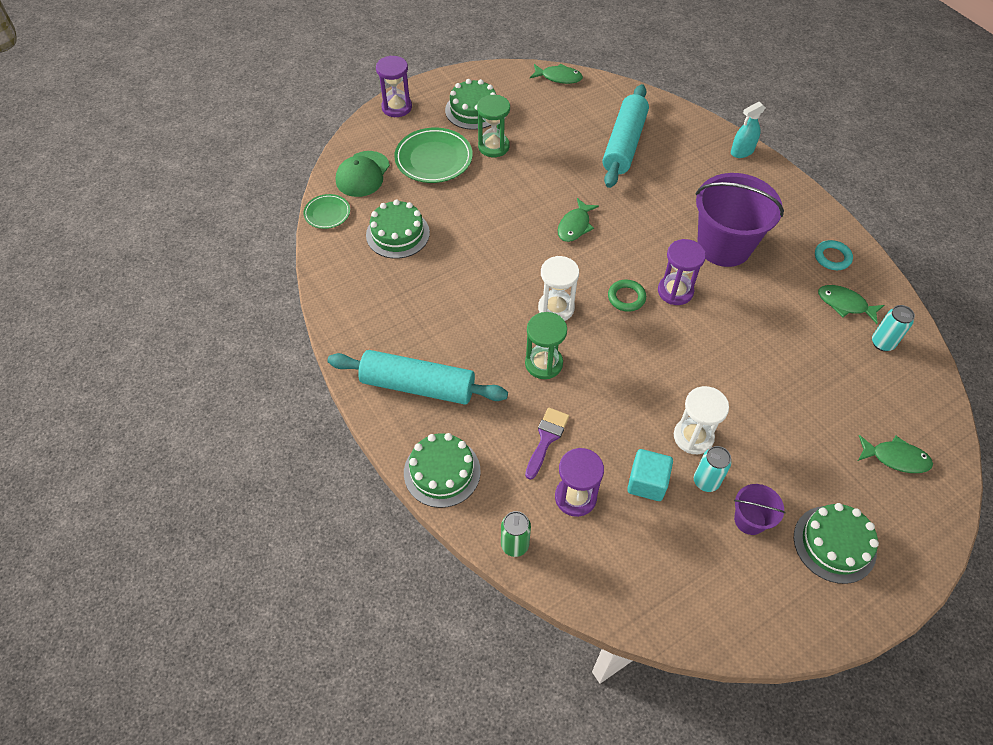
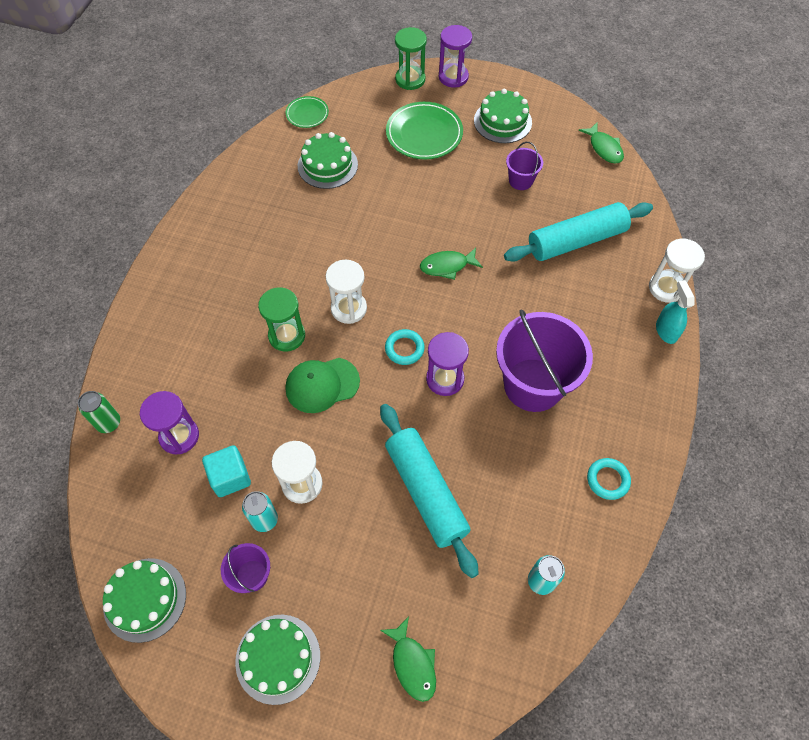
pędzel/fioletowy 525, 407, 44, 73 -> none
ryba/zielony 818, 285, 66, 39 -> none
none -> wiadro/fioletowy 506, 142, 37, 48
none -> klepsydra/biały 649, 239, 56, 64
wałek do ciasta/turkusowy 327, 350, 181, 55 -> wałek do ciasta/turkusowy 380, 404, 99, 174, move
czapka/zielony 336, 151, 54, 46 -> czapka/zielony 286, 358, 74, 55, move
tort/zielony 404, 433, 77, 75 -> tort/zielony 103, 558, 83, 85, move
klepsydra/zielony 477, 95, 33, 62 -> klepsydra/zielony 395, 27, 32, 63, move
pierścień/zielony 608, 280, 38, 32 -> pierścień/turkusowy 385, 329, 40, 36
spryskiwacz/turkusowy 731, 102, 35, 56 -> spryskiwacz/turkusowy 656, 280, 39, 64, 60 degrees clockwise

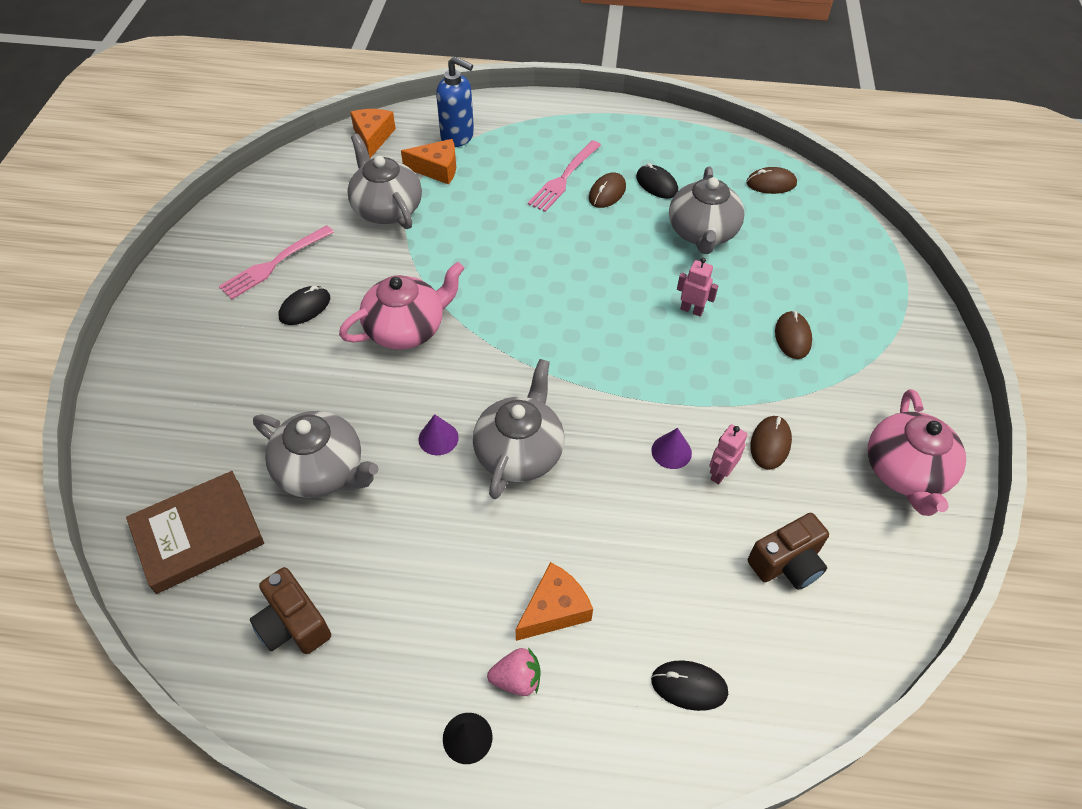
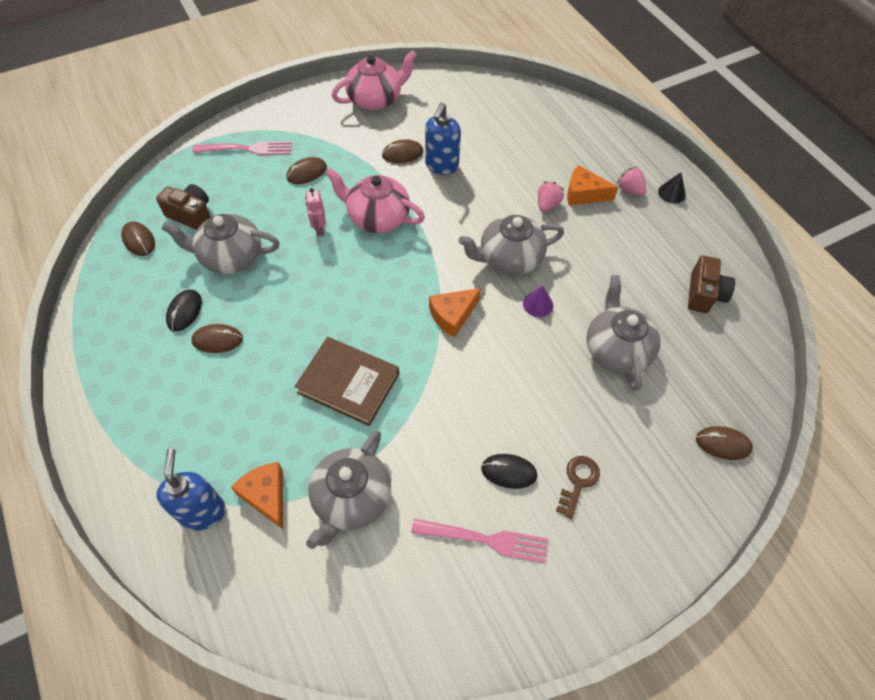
stożek/fioletowy 651, 428, 41, 41 -> none
myszka/czarny 651, 660, 77, 51 -> none
none -> truskawka/różowy 538, 182, 26, 30
none -> klucz/brązowy 556, 456, 44, 63
none -> myszka/brązowy 696, 426, 57, 34
książka/brązowy 126, 471, 138, 123 -> książka/brązowy 294, 337, 105, 89, move
imbryk/różowy 339, 262, 126, 87 -> imbryk/różowy 325, 168, 100, 65, move
ser/pomarańczowy 350, 109, 46, 49 -> ser/pomarańczowy 429, 288, 52, 50, move
widelec/różowy 528, 140, 73, 72 -> widelec/różowy 192, 141, 100, 14, move
aparat fotograficzny/brązowy 748, 513, 81, 77 -> aparat fotograficzny/brązowy 156, 184, 55, 46, move
robot/różowy 709, 425, 38, 59 -> dozownik mydła/niebieski 425, 102, 36, 73
imbryk/szary 669, 166, 76, 88 -> imbryk/szary 161, 214, 119, 60, 150 degrees counterclockwise

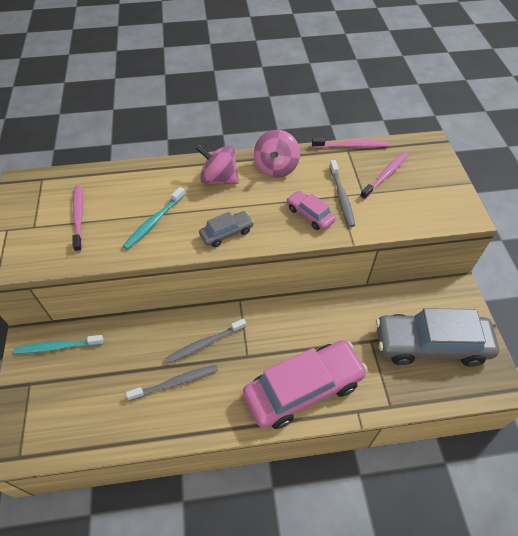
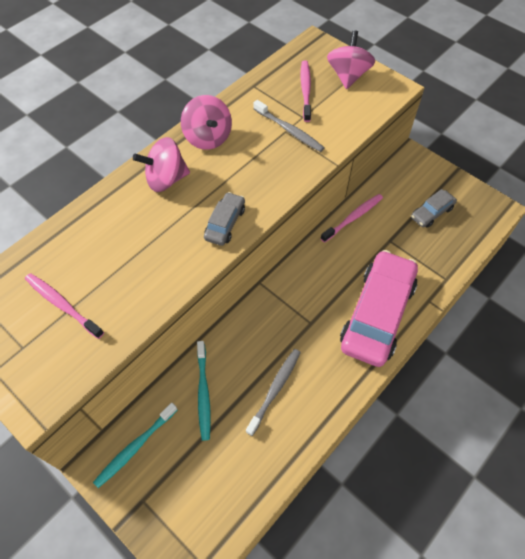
szczoteczka do zębów/szary 165, 318, 81, 45 -> none
samochód/różowy 287, 191, 49, 39 -> none
none -> bączek/różowy 327, 30, 48, 59
szczoteczka do zębów/turkusowy 123, 187, 62, 63 -> szczoteczka do zębów/turkusowy 197, 341, 14, 100, move
szczoteczka do zębów/różowy 312, 138, 77, 10 -> szczoteczka do zębów/różowy 321, 194, 62, 49, move
samochód/szary 376, 308, 123, 59 -> samochód/szary 411, 189, 46, 39, x0.46

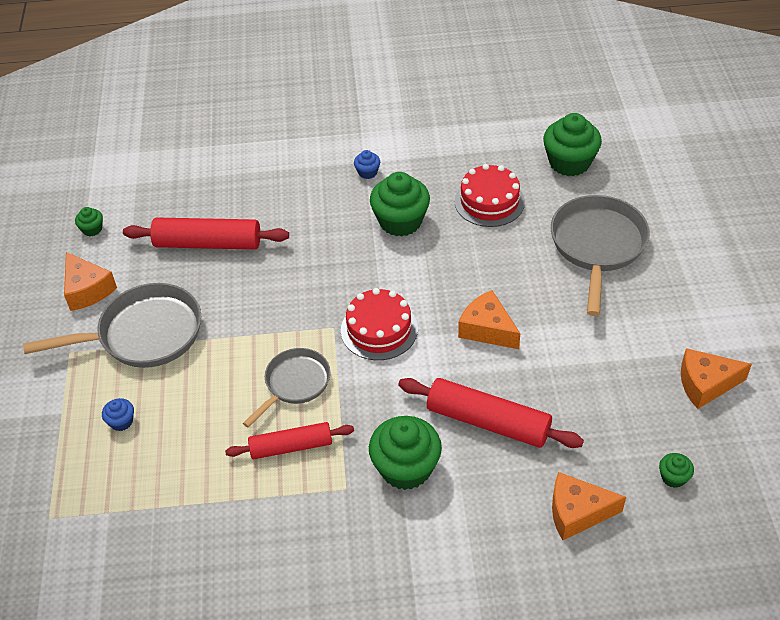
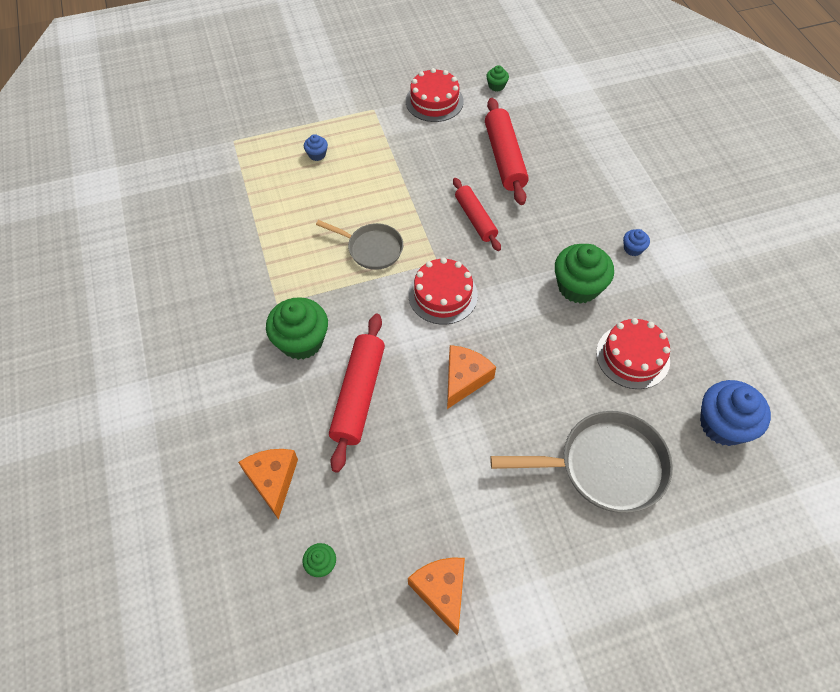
patelnia/szary 23, 283, 178, 85 -> none
wałek do ciasta/czerwony 225, 422, 129, 37 -> wałek do ciasta/czerwony 453, 178, 48, 73, move
ser/pomarańczowy 64, 252, 53, 59 -> tort/czerwony 406, 68, 58, 54
muffinka/zielony 543, 113, 59, 63 -> muffinka/niebieski 700, 380, 71, 66

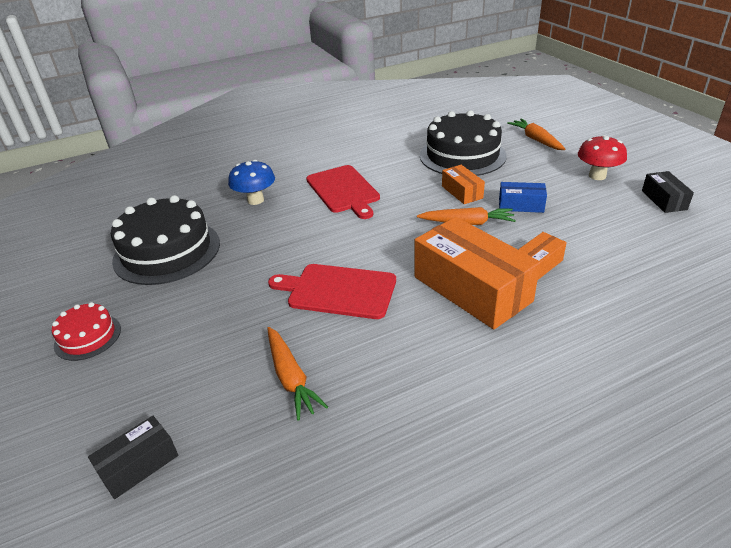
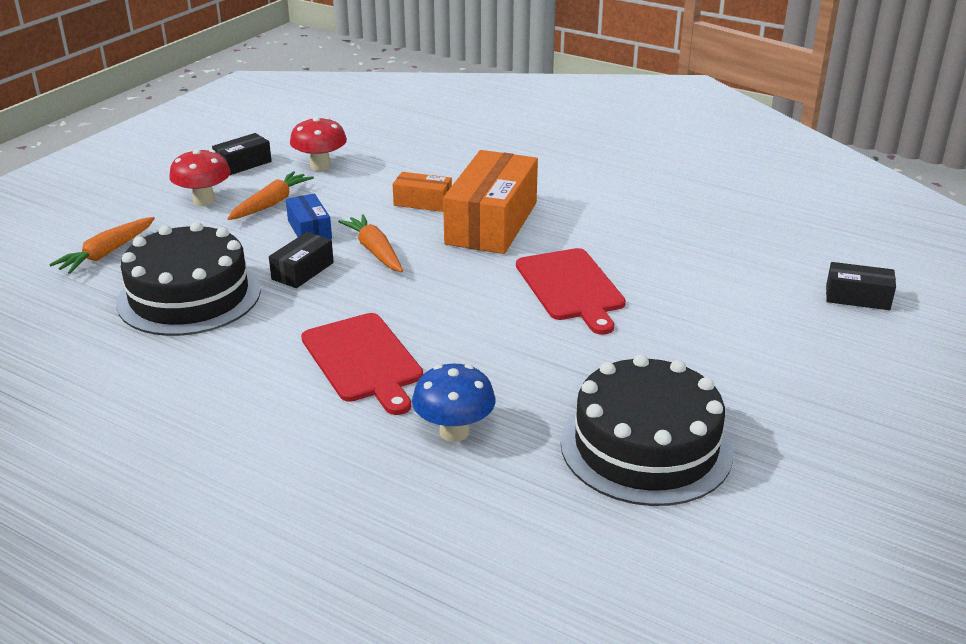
tort/czerwony 52, 302, 69, 59 -> none
none -> grzyb/czerwony 290, 117, 57, 54
marchewka/pomarańczowy 267, 327, 61, 93 -> marchewka/pomarańczowy 227, 171, 87, 49, move
pudełko/pomarańczowy 442, 165, 43, 39 -> pudełko/czarny 269, 232, 65, 56
deska do krojenia/czerwony 306, 165, 74, 54 -> deska do krojenia/czerwony 301, 313, 122, 102, 120 degrees clockwise

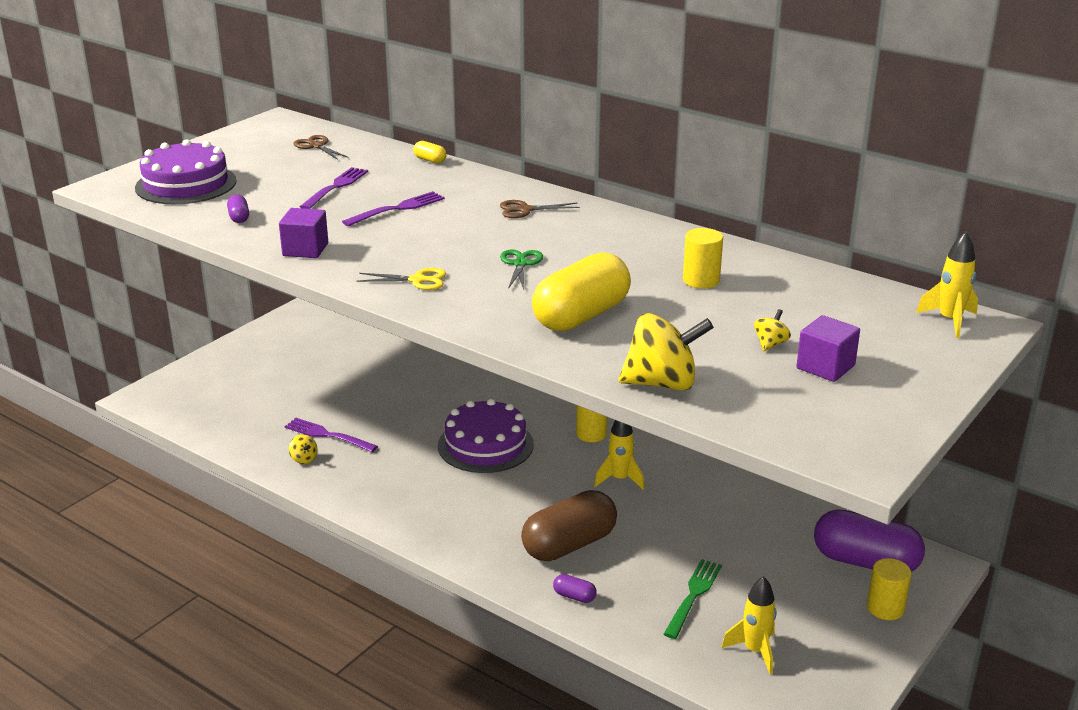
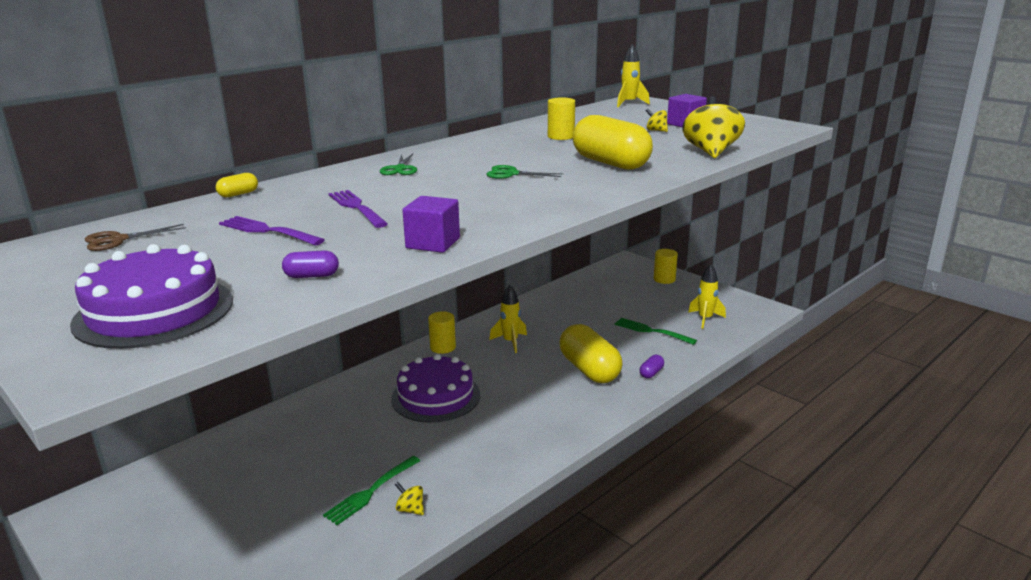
nożyczki/żółty 357, 268, 89, 22 -> none
kapsułka/fioletowy 814, 509, 111, 63 -> none
widelec/fioletowy 285, 418, 93, 34 -> widelec/zielony 323, 456, 97, 69
nożyczki/brązowy 500, 200, 80, 18 -> nożyczki/zielony 380, 154, 37, 21
kapsułka/brązowy 521, 490, 96, 71 -> kapsułka/żółty 560, 324, 63, 59
bączek/żółty 289, 434, 29, 30 -> bączek/żółty 395, 482, 29, 33, 120 degrees counterclockwise

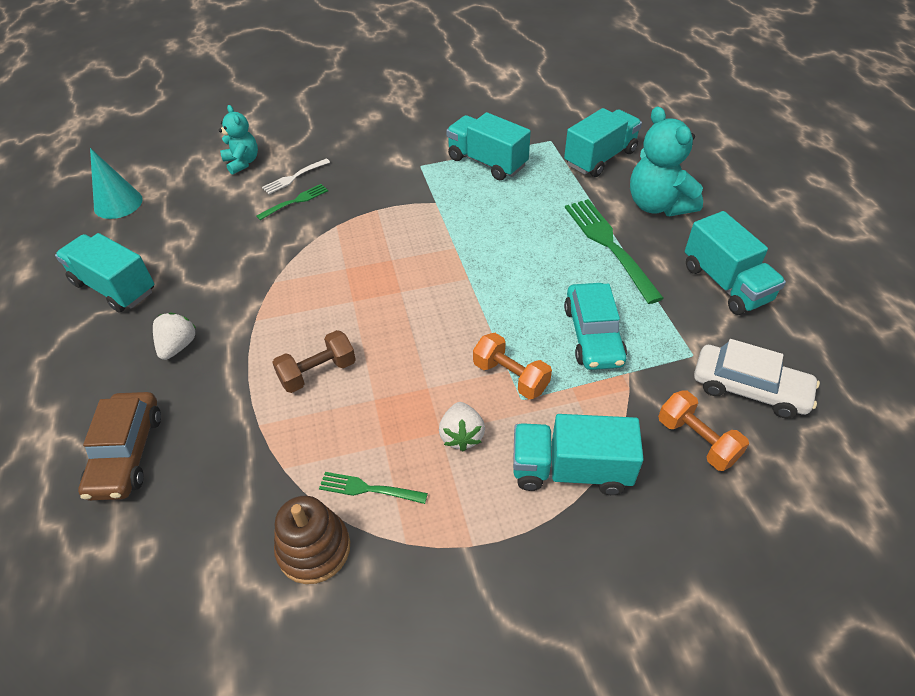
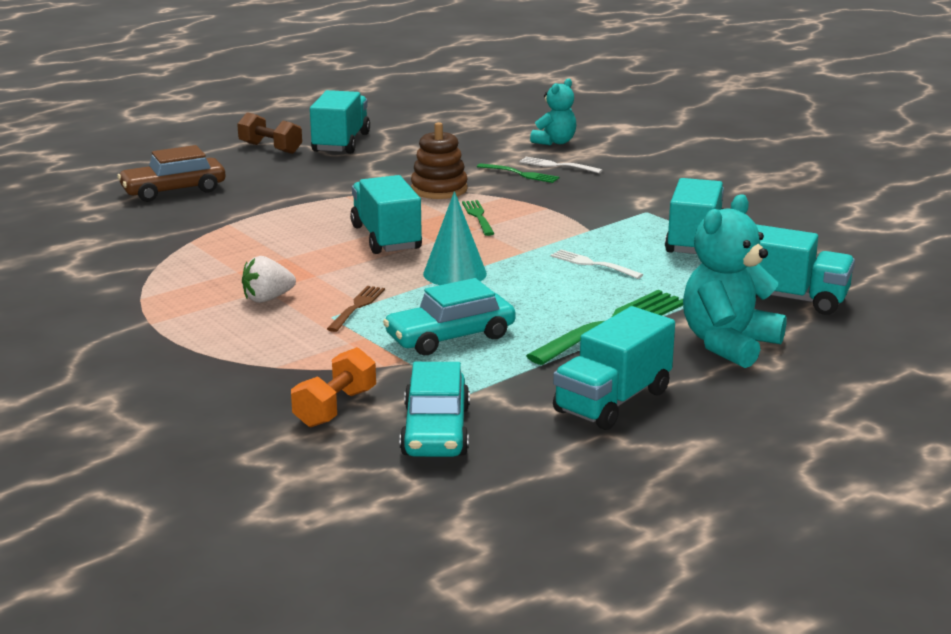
truskawka/biały 153, 312, 44, 48 -> none
none -> widelec/biały 551, 250, 92, 29
stożek/turkusowy 90, 148, 53, 71 -> stożek/turkusowy 423, 191, 64, 94, move
hantel/brązowy 272, 330, 84, 63 -> hantel/brązowy 237, 112, 65, 42, move
zabawka nakładanka/brązowy 274, 496, 76, 88 -> zabawka nakładanka/brązowy 411, 122, 57, 77, move
widelec/zielony 319, 472, 109, 32 -> widelec/zielony 462, 200, 33, 36, move
ciężarówka/turkusowy 513, 414, 131, 81 -> ciężarówka/turkusowy 350, 175, 72, 79, move
hantel/pomarańczowy 473, 333, 79, 66 -> widelec/brązowy 327, 286, 58, 46
samochód/biały 694, 339, 126, 79 -> samochód/turkusowy 400, 362, 70, 95

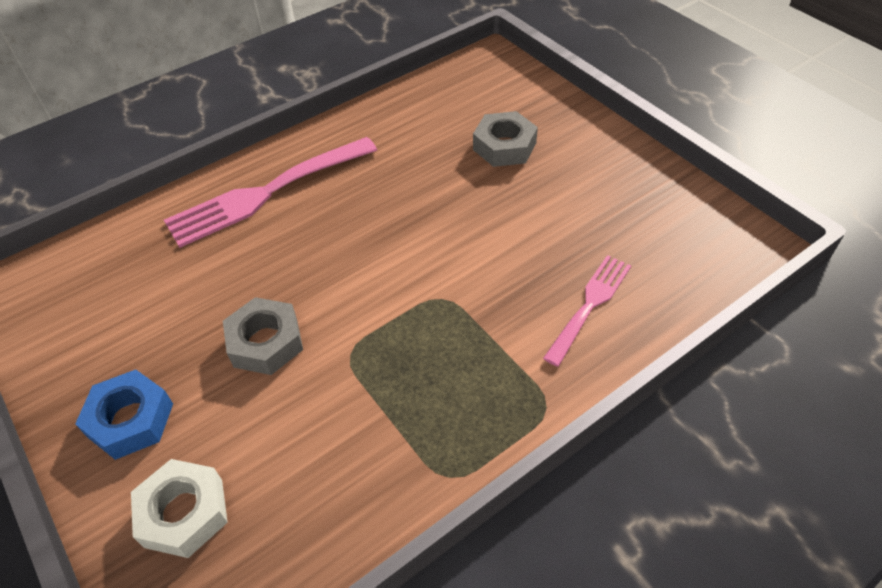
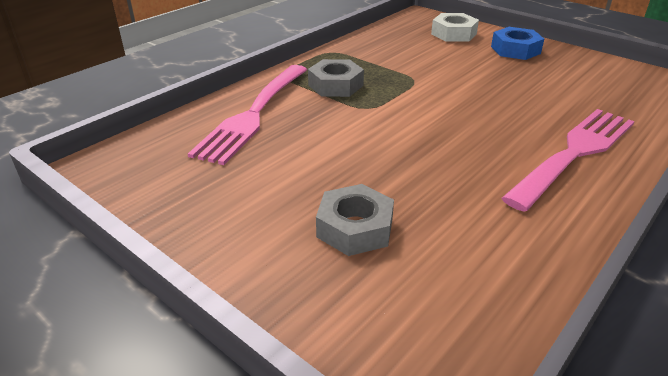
nakrętka/szary 223, 297, 80, 78 -> nakrętka/szary 308, 59, 56, 38, move
widelec/różowy 543, 255, 88, 112 -> widelec/różowy 188, 65, 119, 100, x1.71

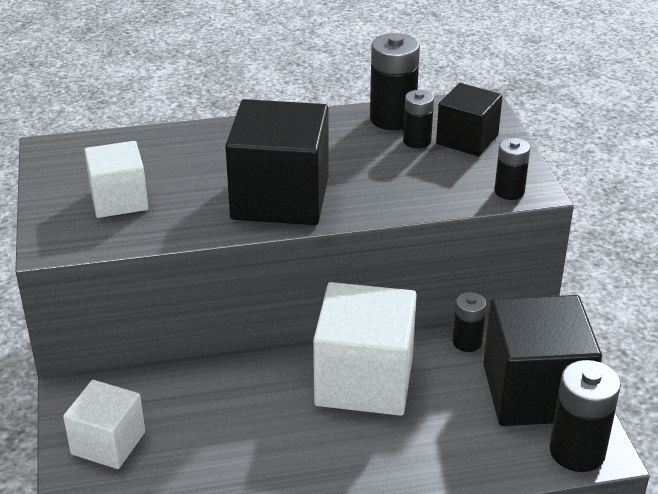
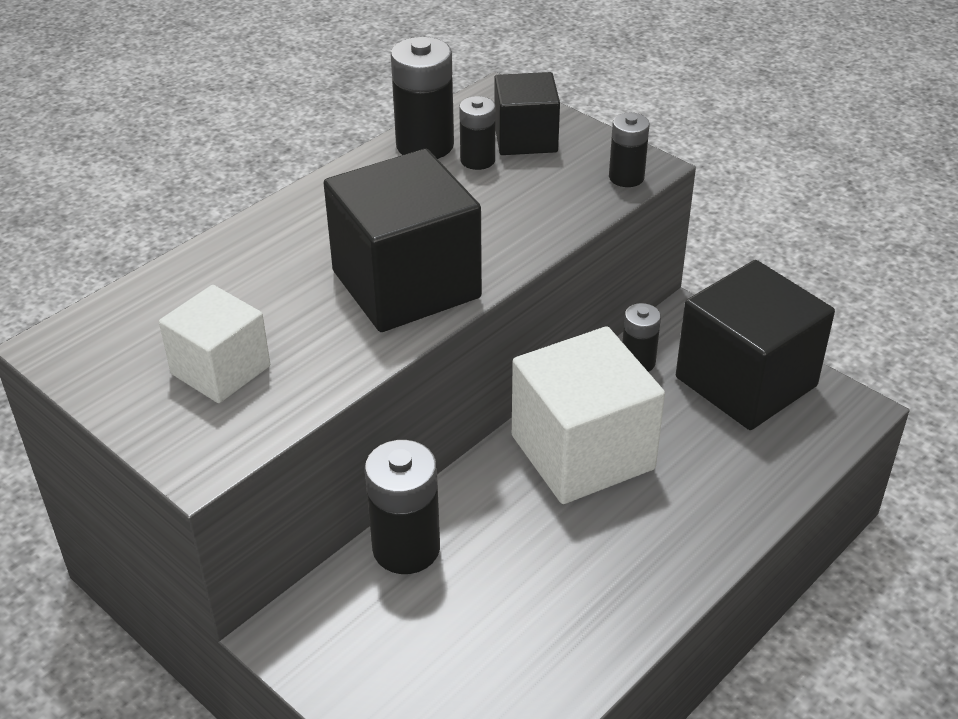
sześcian/biały 63, 380, 82, 89 -> none
bateria/czarny 550, 360, 71, 112 -> bateria/czarny 365, 440, 75, 134, move

